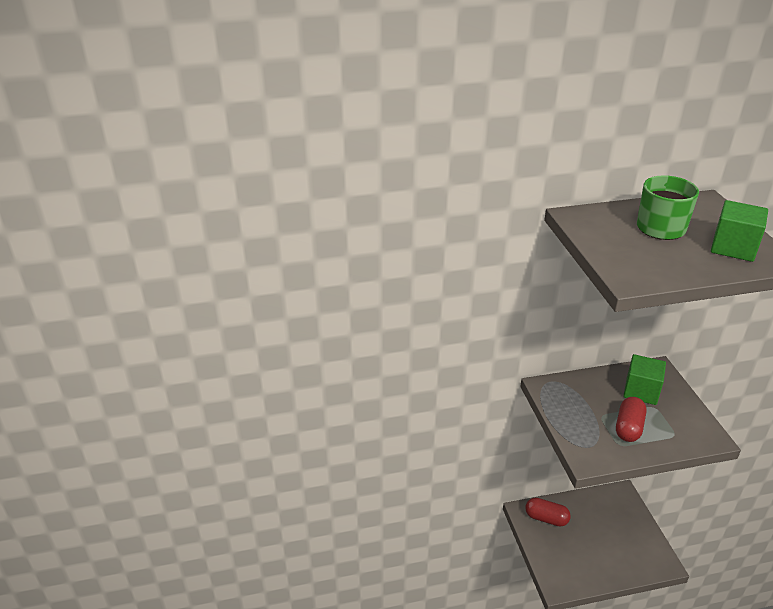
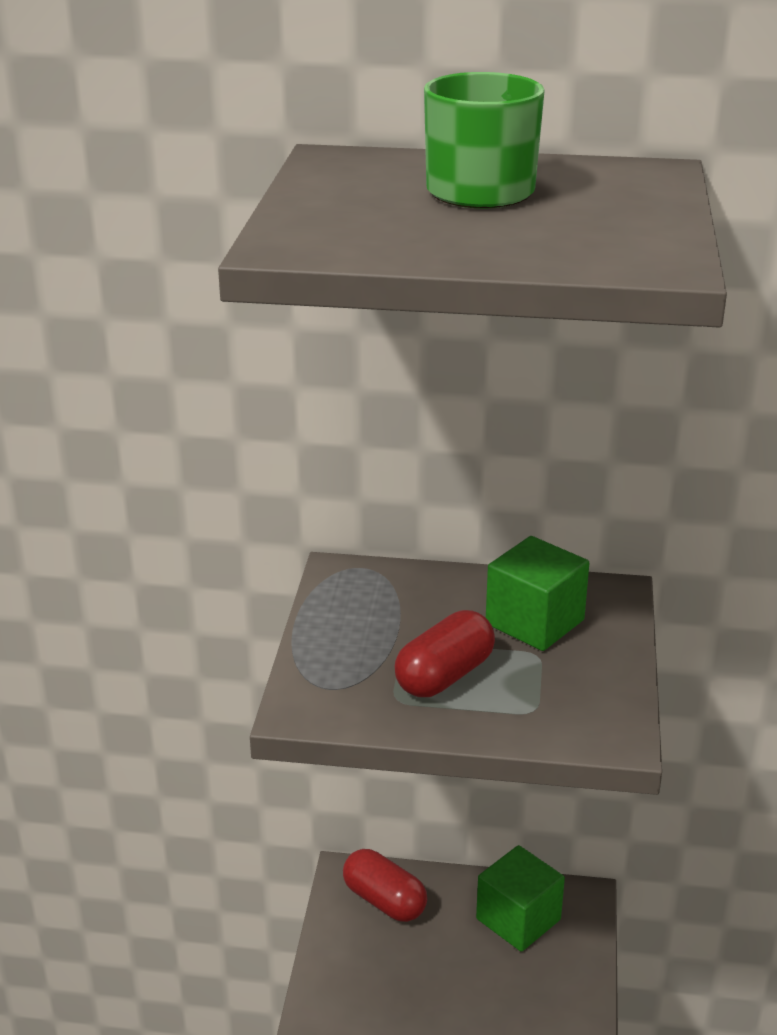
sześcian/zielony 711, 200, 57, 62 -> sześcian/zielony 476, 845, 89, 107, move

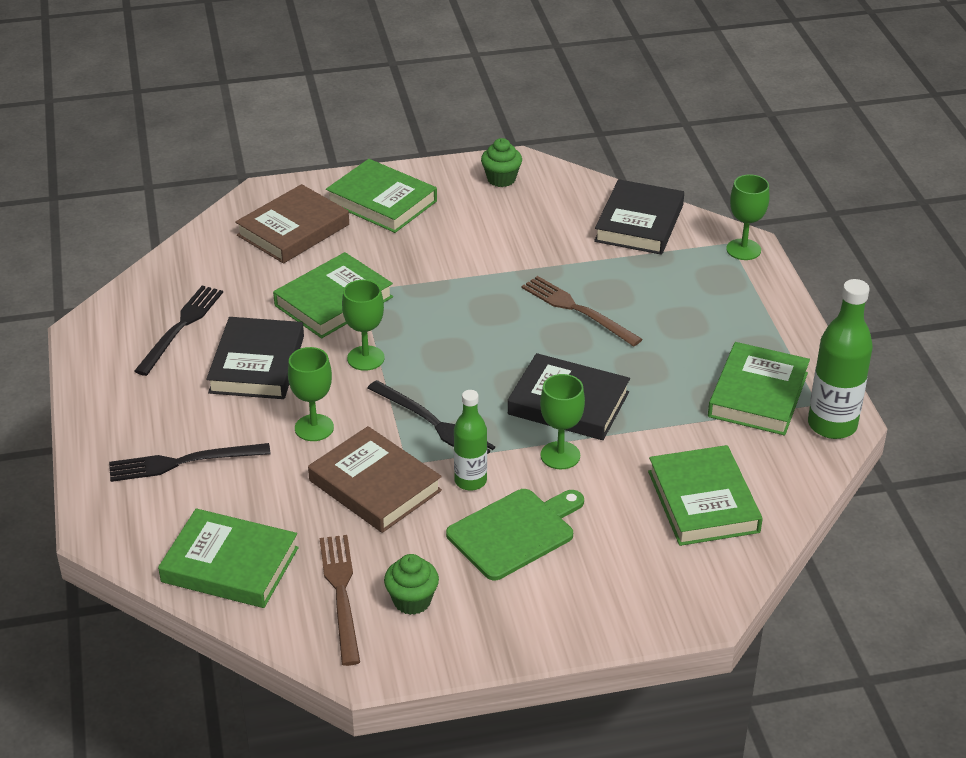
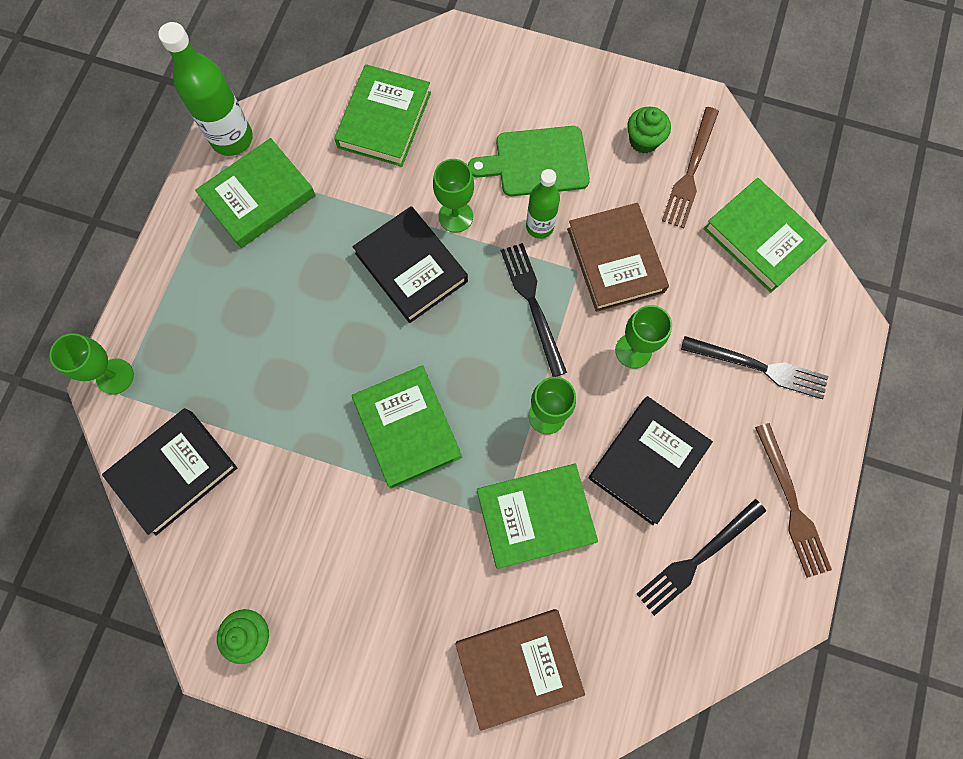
książka/zielony 326, 159, 111, 74 -> książka/zielony 352, 365, 110, 124, move
widelec/brązowy 522, 276, 120, 71 -> widelec/brązowy 755, 423, 77, 155, move

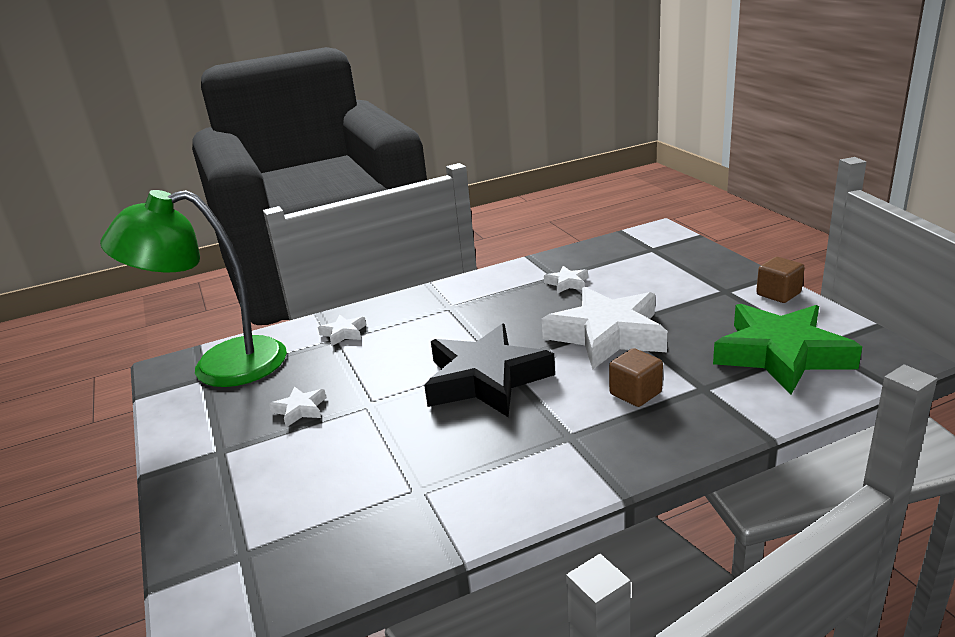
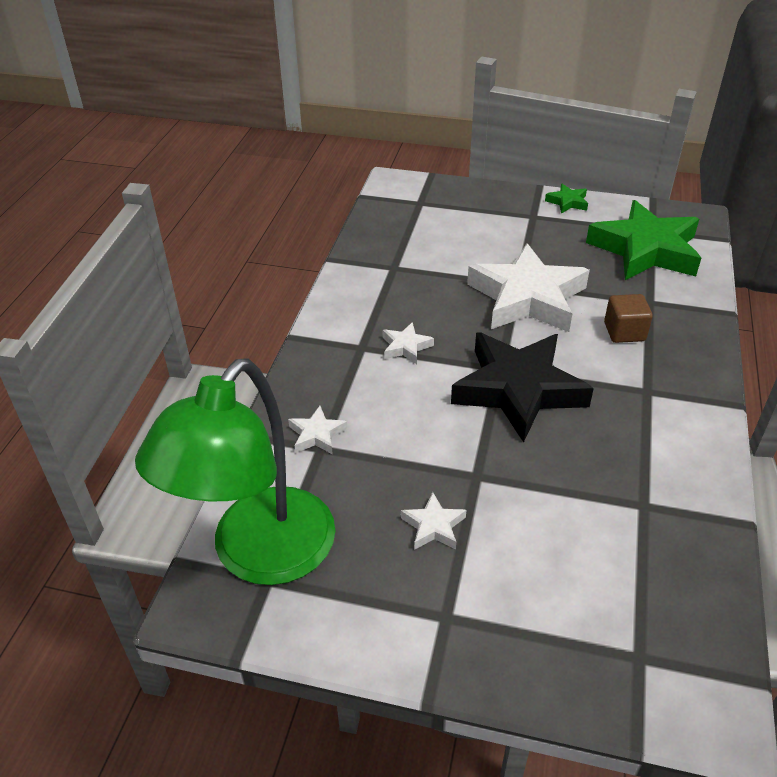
gwiazda/biały 544, 266, 44, 28 -> gwiazda/biały 382, 322, 52, 42, move
sześcian/brązowy 756, 257, 49, 46 -> gwiazda/zielony 545, 184, 43, 30

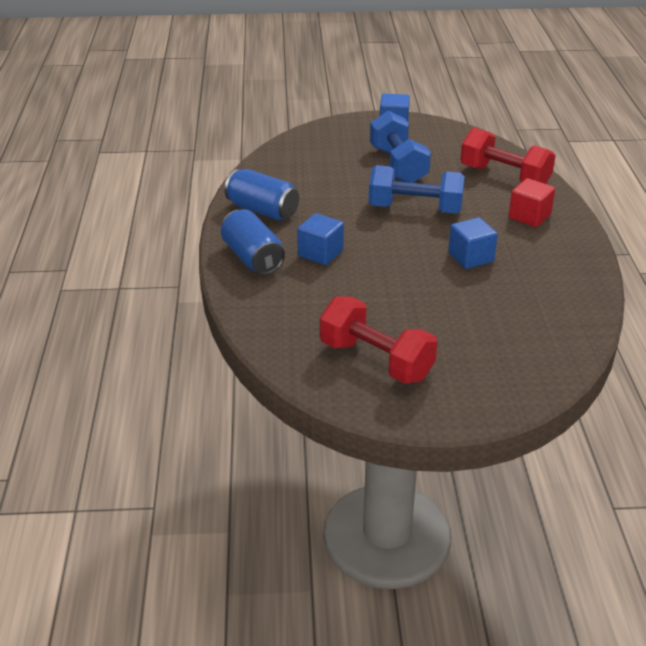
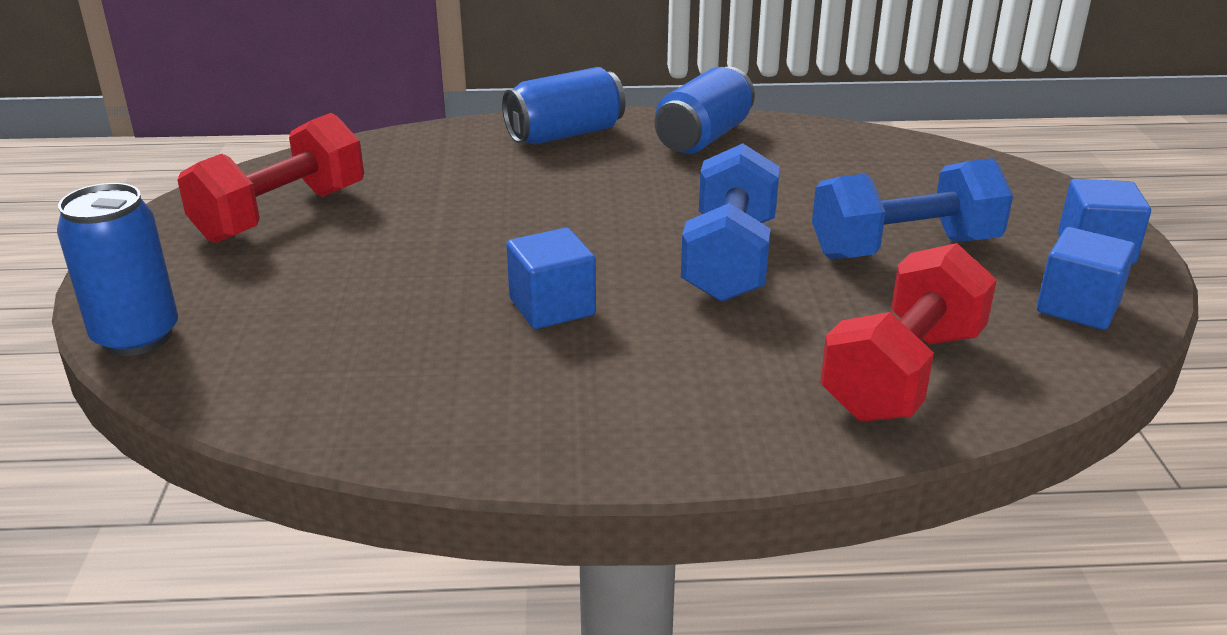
sześcian/czerwony 509, 178, 46, 49 -> none
none -> puszka/niebieski 57, 183, 121, 173
sześcian/niebieski 297, 213, 47, 52 -> sześcian/niebieski 1037, 227, 99, 103, move

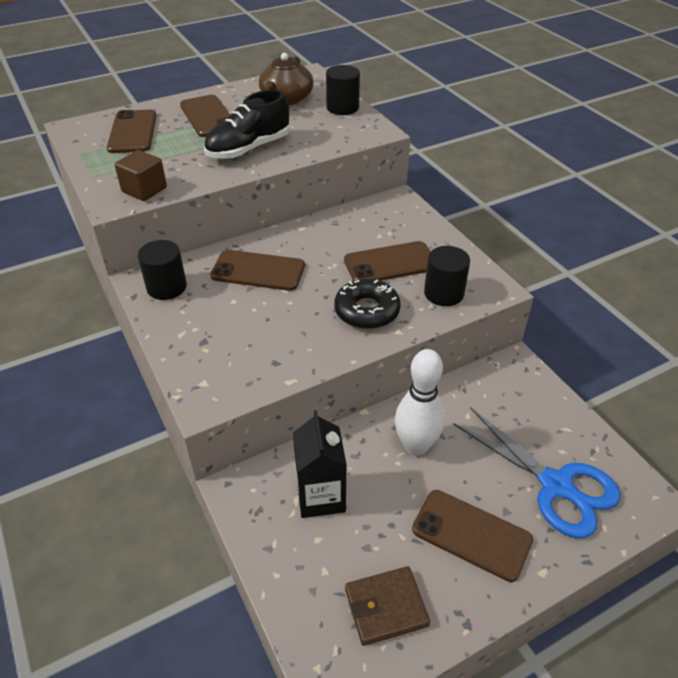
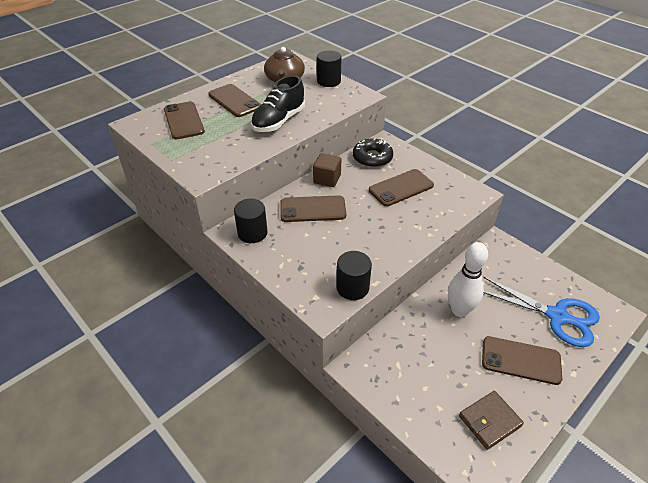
karton mleka/czarny 293, 410, 54, 108 -> none
sześcian/brązowy 115, 150, 52, 51 -> sześcian/brązowy 313, 153, 28, 34, move
donut/czarny 334, 279, 67, 50 -> donut/czarny 353, 138, 40, 30, move
walec/czarny 424, 246, 46, 60 -> walec/czarny 336, 251, 36, 49, move

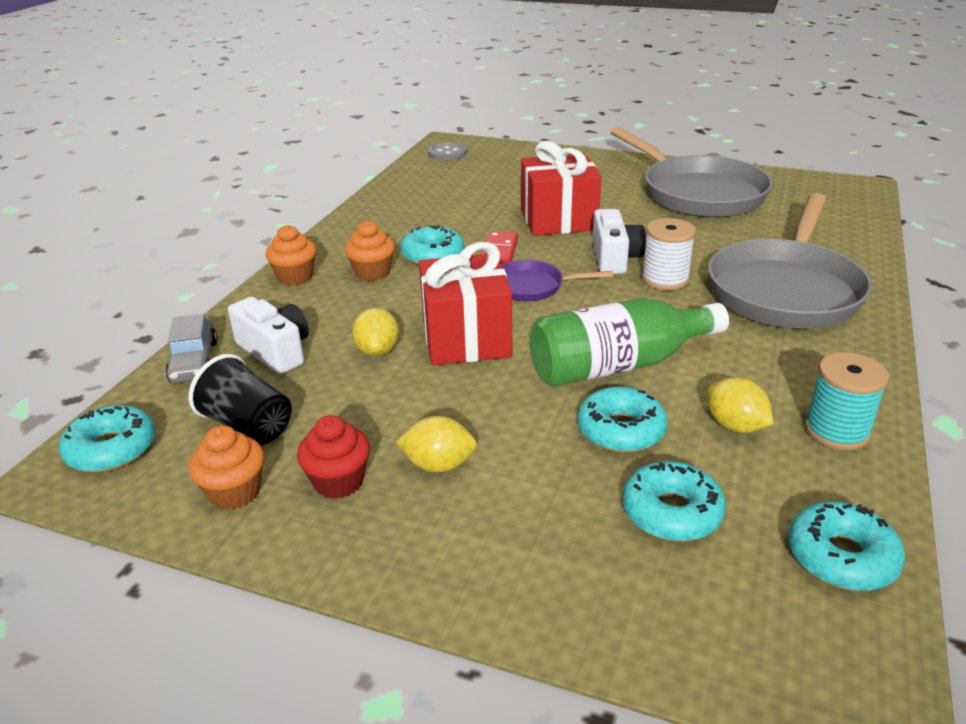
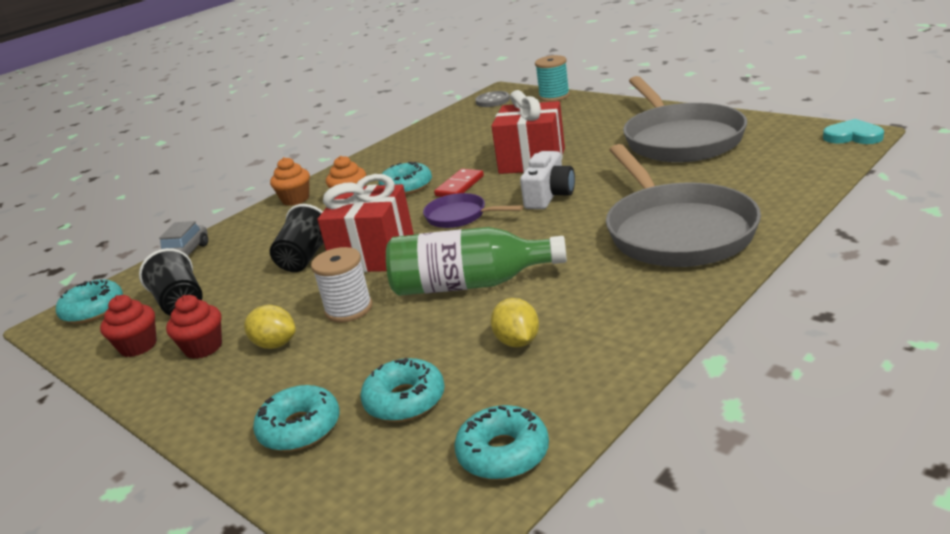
aparat fotograficzny/biały 228, 297, 81, 77 -> none
none -> serce/turkusowy 823, 119, 61, 25
donut/turkusowy 577, 386, 91, 67 -> donut/turkusowy 253, 385, 86, 66, move
szpulka/biały 641, 218, 55, 73 -> szpulka/biały 311, 247, 61, 75, move
szpulka/turkusowy 805, 352, 84, 98 -> szpulka/turkusowy 535, 55, 35, 47, move
cytryna/żółty 352, 308, 47, 48 -> szklanka/czarny 270, 204, 54, 68
muffinka/pomarańczowy 189, 425, 75, 85 -> muffinka/czerwony 100, 295, 57, 62
patelnia/szary 708, 193, 164, 136 -> patelnia/szary 606, 144, 155, 123, 60 degrees counterclockwise

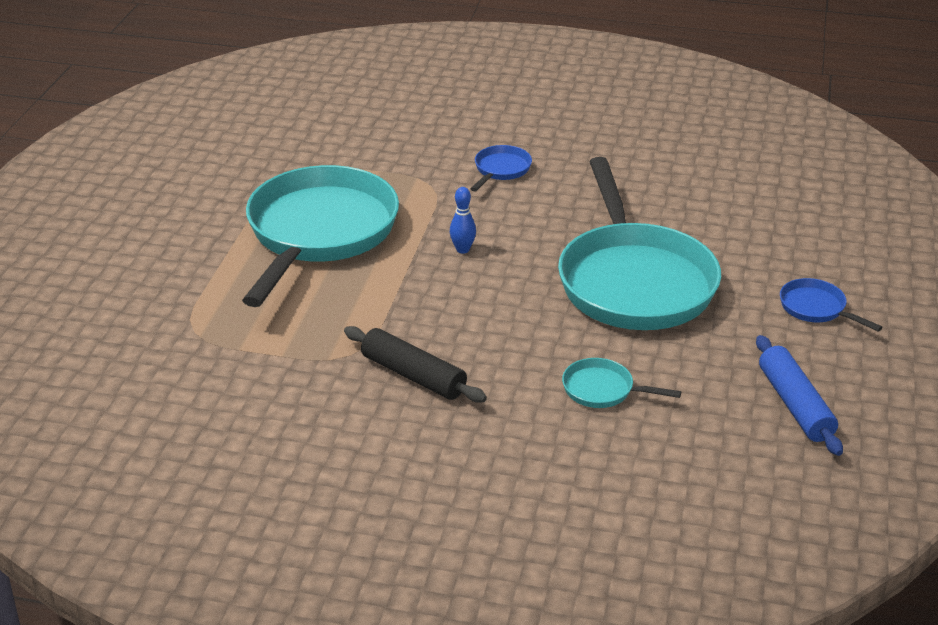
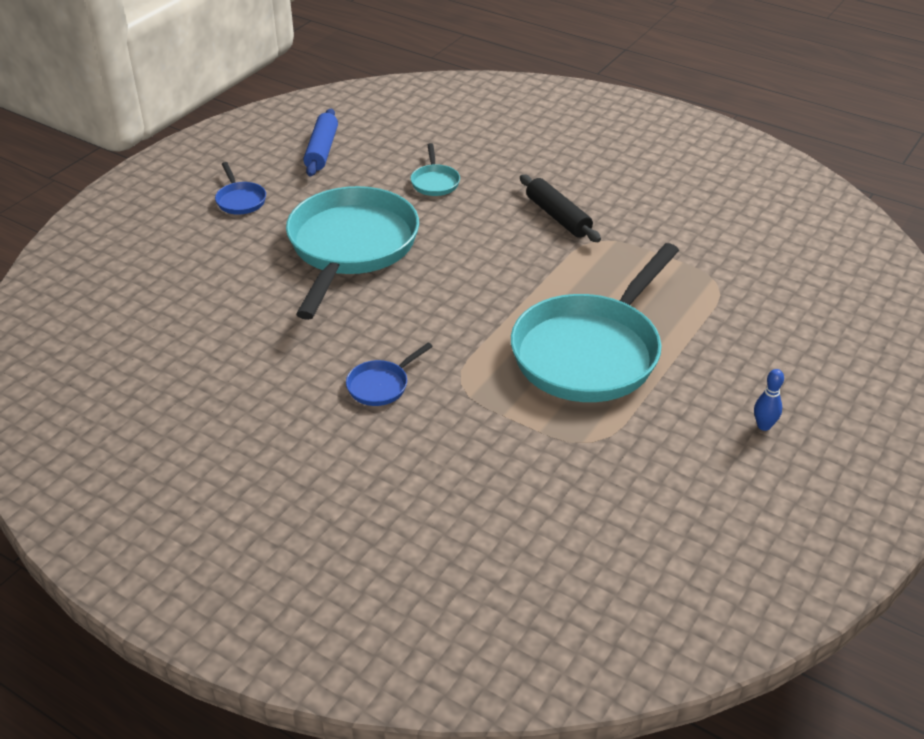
kręgiel/niebieski 450, 187, 26, 67 -> kręgiel/niebieski 754, 369, 30, 62, move
patelnia/turkusowy 562, 358, 119, 50 -> patelnia/turkusowy 411, 143, 49, 53, 45 degrees clockwise

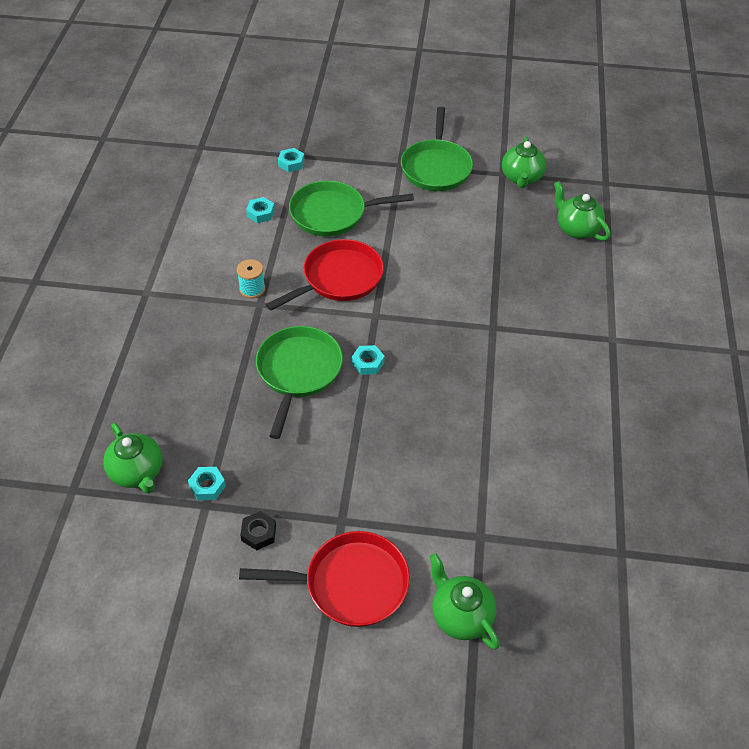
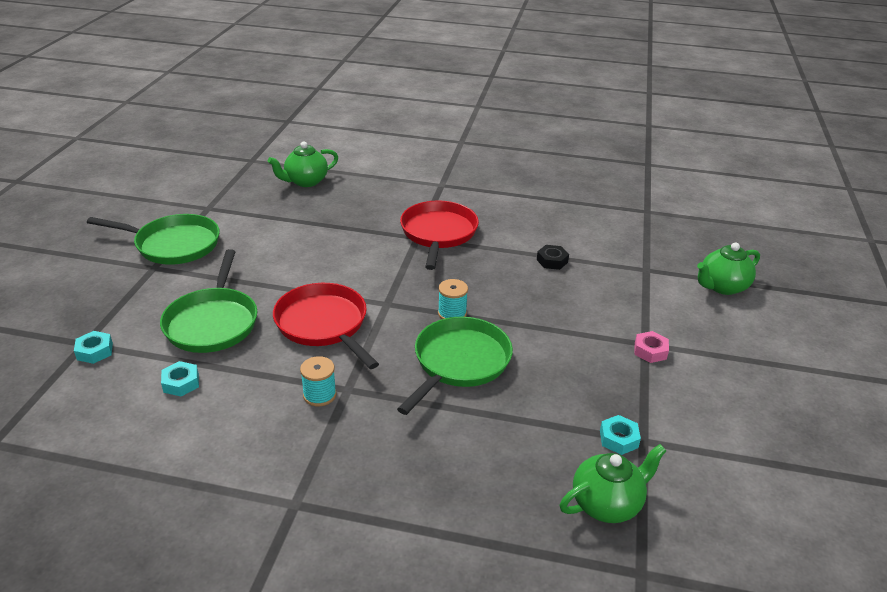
imbryk/zielony 502, 136, 44, 52 -> none
none -> nakrętka/różowy 634, 331, 35, 32
patelnia/czerwony 239, 531, 171, 96 -> patelnia/czerwony 400, 200, 79, 70, move
nakrętka/czarny 240, 511, 36, 39 -> nakrętka/czarny 537, 245, 32, 25, move
nakrętka/turkusowy 352, 345, 33, 30 -> szpulka/turkusowy 438, 279, 30, 40
patelnia/zielony 256, 326, 87, 113 -> patelnia/zielony 397, 317, 116, 98, 105 degrees clockwise

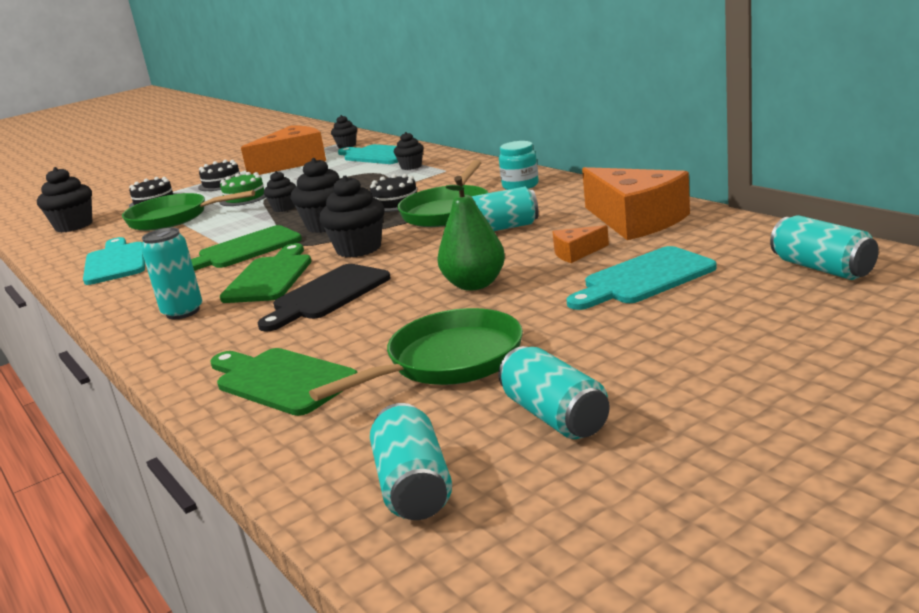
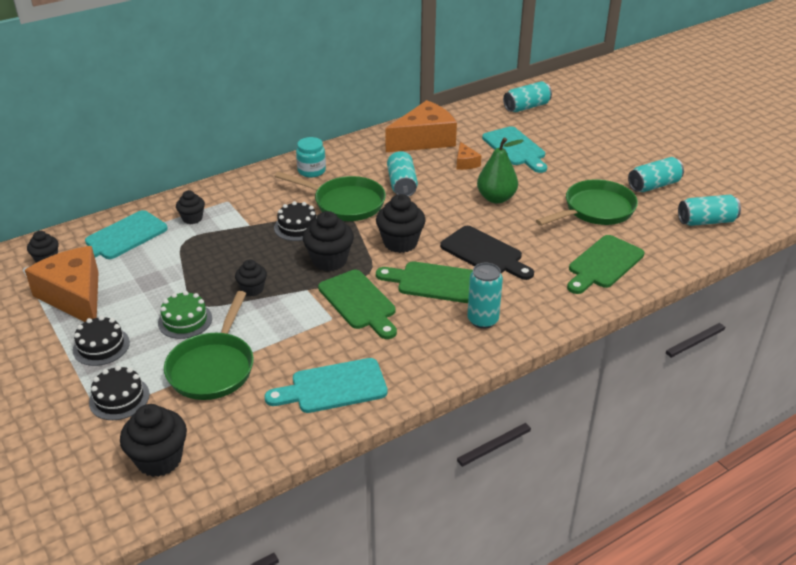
patelnia/zielony 309, 308, 214, 93 -> patelnia/zielony 536, 179, 102, 47, 90 degrees clockwise

